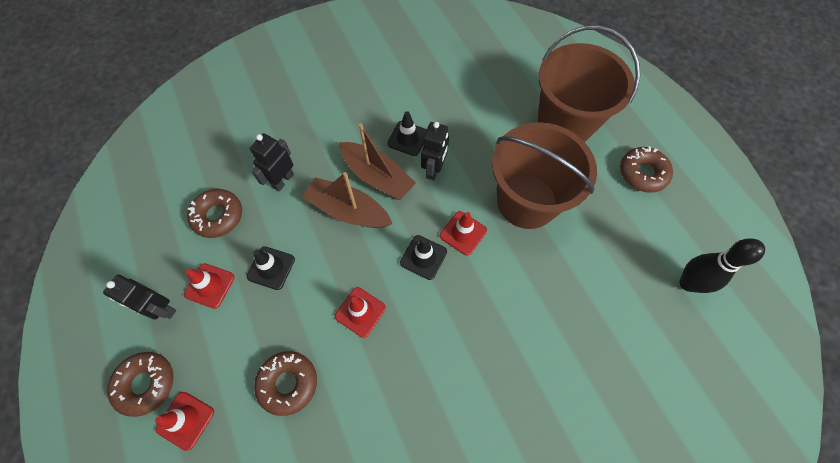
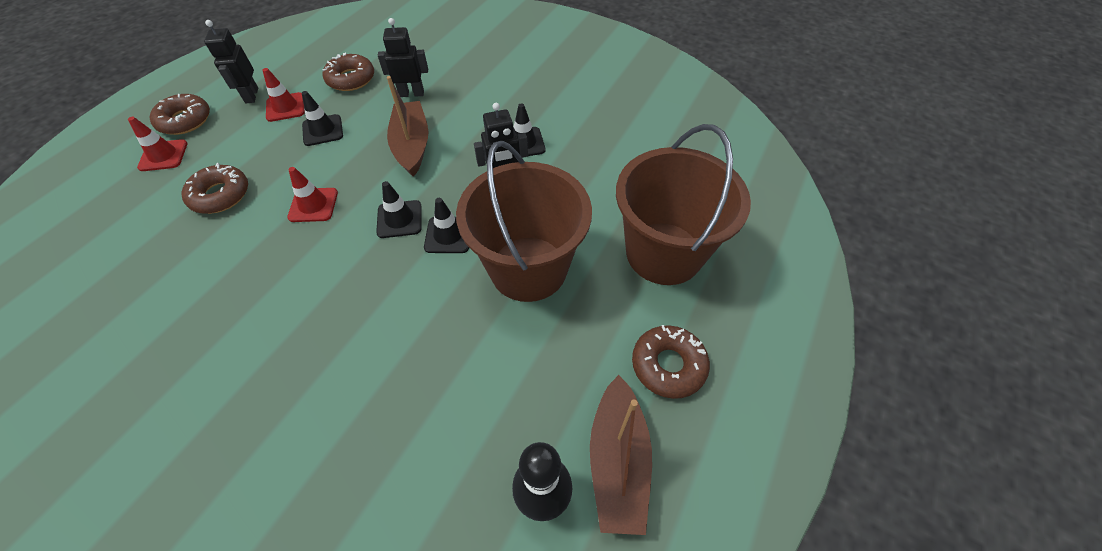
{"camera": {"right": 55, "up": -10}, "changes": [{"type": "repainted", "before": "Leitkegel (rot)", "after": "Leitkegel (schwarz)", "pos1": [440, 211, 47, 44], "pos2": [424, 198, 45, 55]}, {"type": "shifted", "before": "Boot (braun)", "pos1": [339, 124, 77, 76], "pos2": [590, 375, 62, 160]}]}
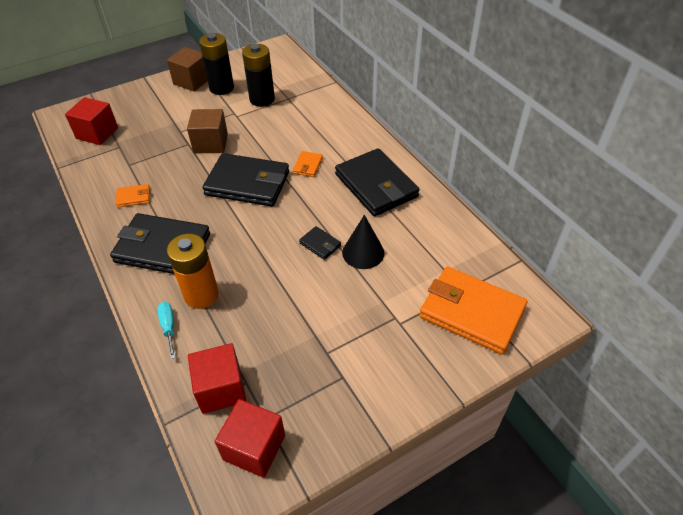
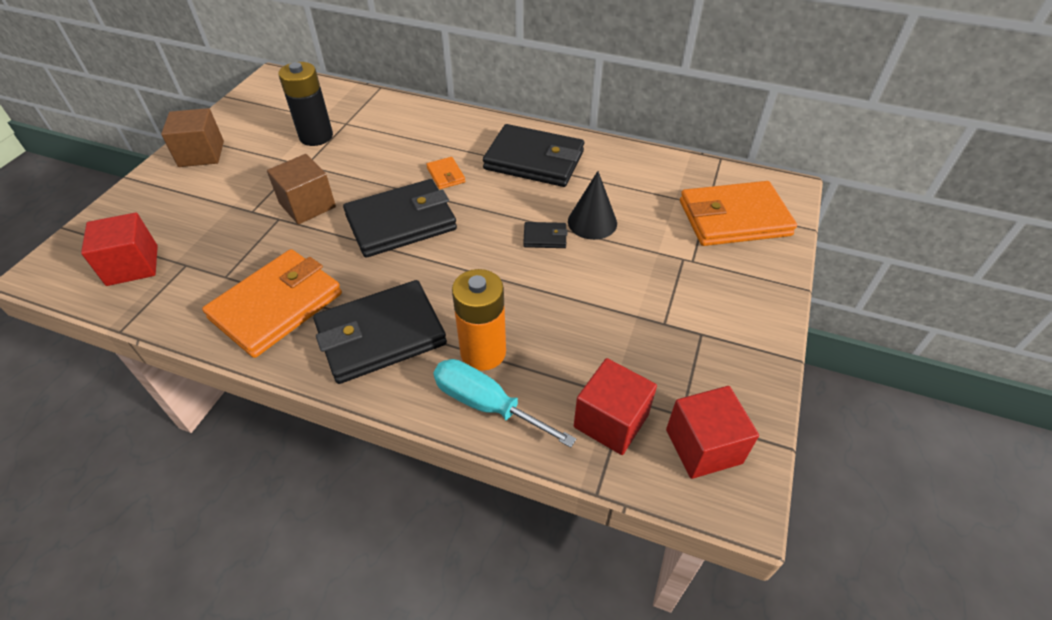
{"camera": {"right": -40, "up": 0}, "changes": [{"type": "scaled", "before": "Geldbörse (orange)", "pos1": [116, 184, 34, 24], "pos2": [202, 249, 140, 109], "scale": 2.31}, {"type": "scaled", "before": "Schraubenzieher (türkis)", "pos1": [157, 302, 19, 57], "pos2": [433, 359, 143, 89], "scale": 1.73}, {"type": "gone", "before": "Batterie (schwarz)", "pos1": [199, 33, 35, 62]}]}
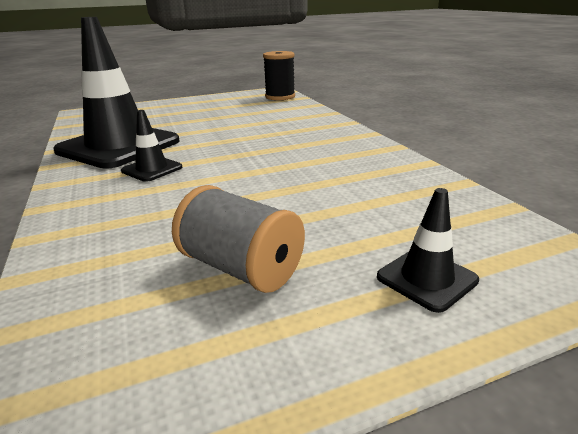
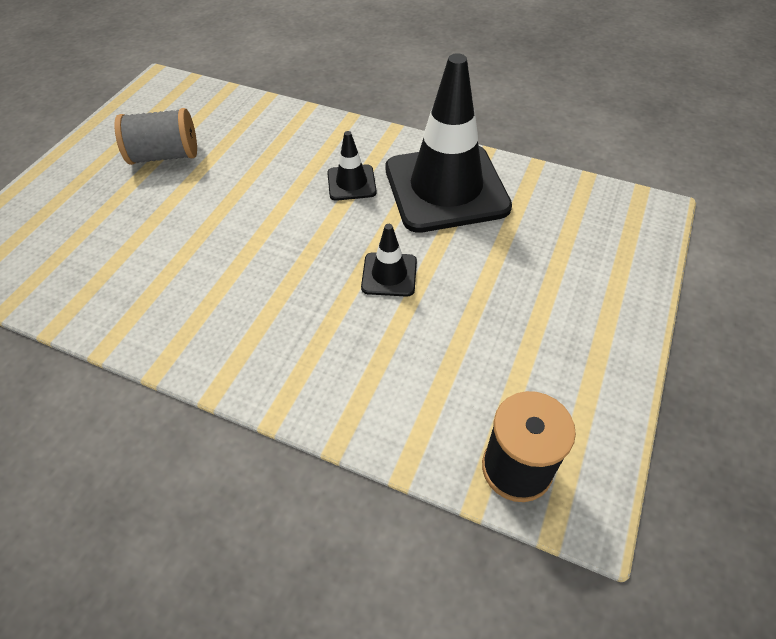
{"camera": {"right": 135, "up": 25}, "changes": [{"type": "shifted", "before": "Leitkegel (schwarz)", "pos1": [377, 188, 102, 125], "pos2": [361, 224, 56, 73]}]}
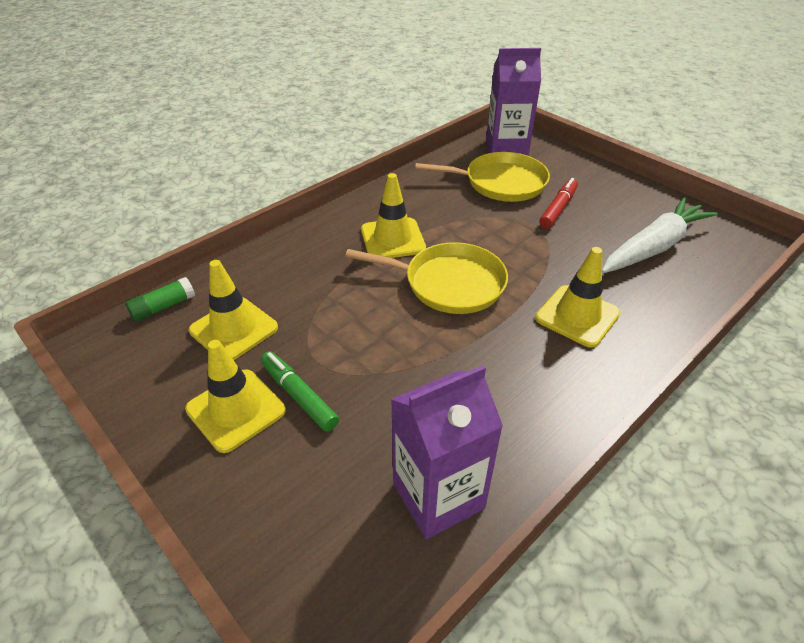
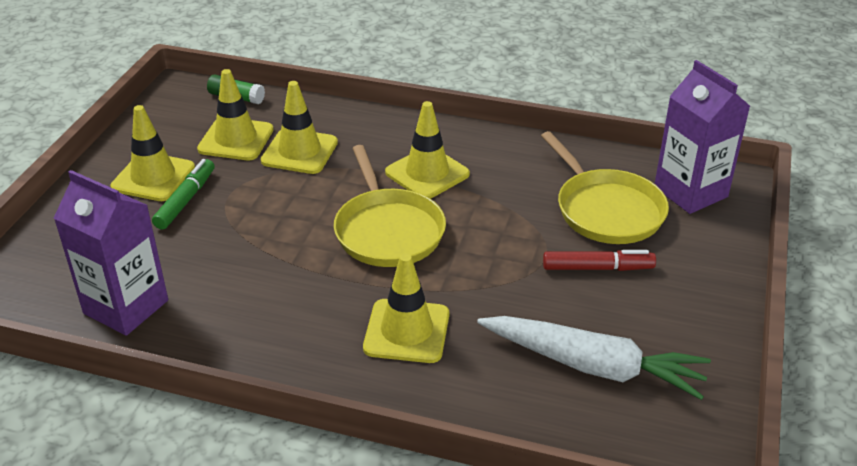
{"camera": {"right": 60, "up": -5}, "changes": [{"type": "new", "after": "Leitkegel (gelb)", "pos2": [261, 81, 77, 93]}]}
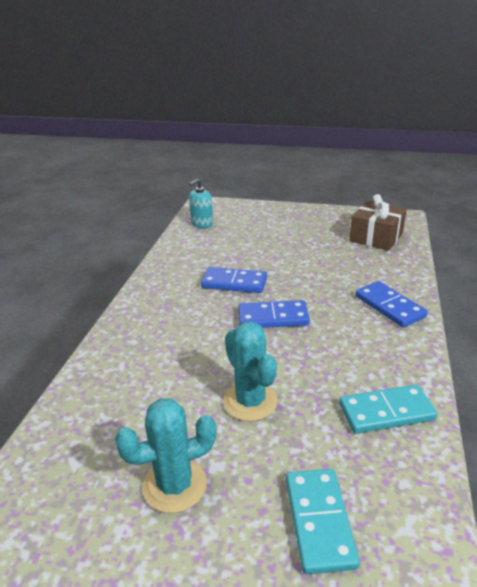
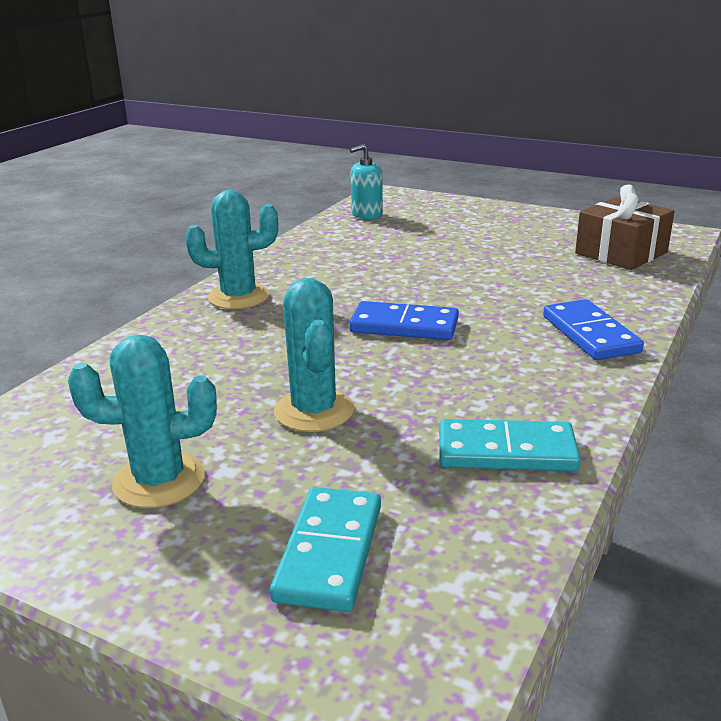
{"camera": {"right": 15, "up": -5}, "changes": [{"type": "new", "after": "Kaktus (türkis)", "pos2": [185, 190, 93, 119]}, {"type": "gone", "before": "Dominostein (blau)", "pos1": [201, 267, 66, 26]}]}
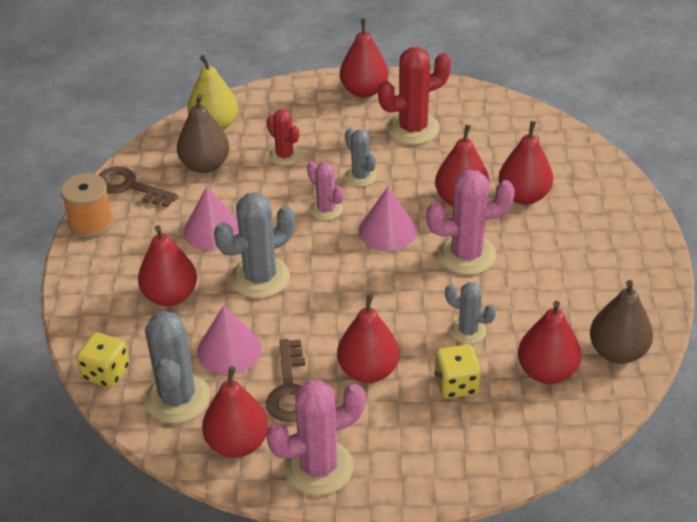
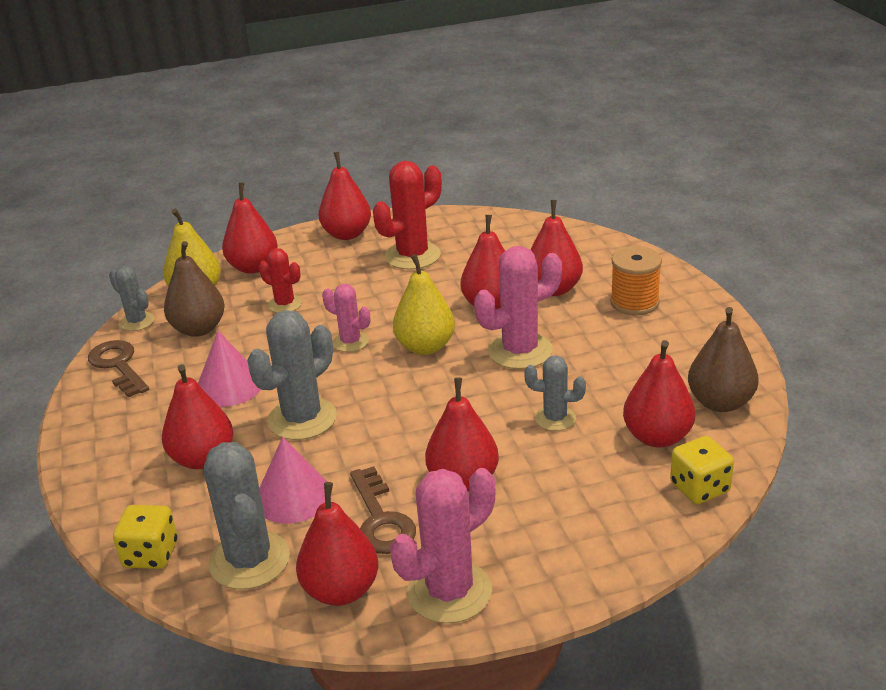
{"camera": {"right": -15, "up": -10}, "changes": [{"type": "rotated", "before": "Schlüssel (braun)", "pos1": [99, 166, 79, 42], "pos2": [88, 340, 61, 57], "turn": 45}, {"type": "shifted", "before": "Kaktus (grau)", "pos1": [345, 128, 32, 59], "pos2": [109, 266, 46, 65]}, {"type": "new", "after": "Birne (rot)", "pos2": [222, 182, 56, 92]}, {"type": "swapped", "before": "Kegel (rosa)", "after": "Birne (gelb)", "pos1": [359, 187, 58, 64], "pos2": [393, 254, 62, 101]}, {"type": "shifted", "before": "Garnrolle (orange)", "pos1": [61, 173, 52, 65], "pos2": [610, 246, 52, 69]}, {"type": "shifted", "before": "Spielwürfel (gelb)", "pos1": [434, 345, 47, 54], "pos2": [670, 436, 64, 68]}]}
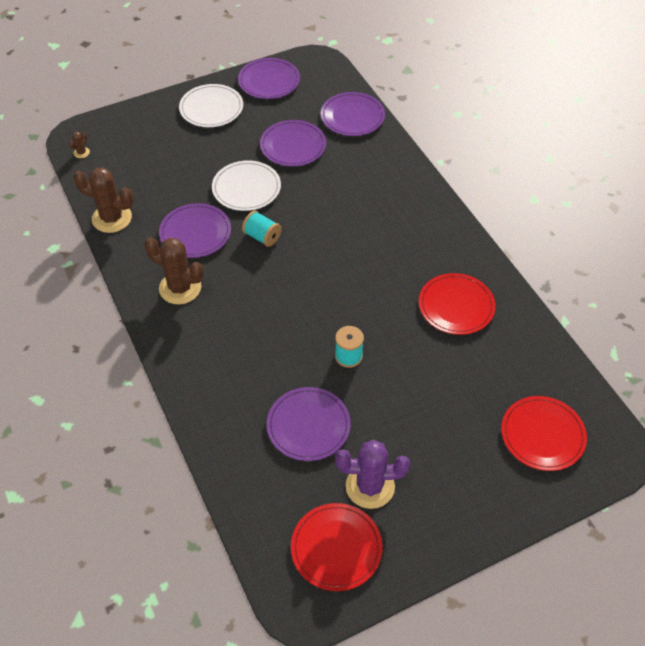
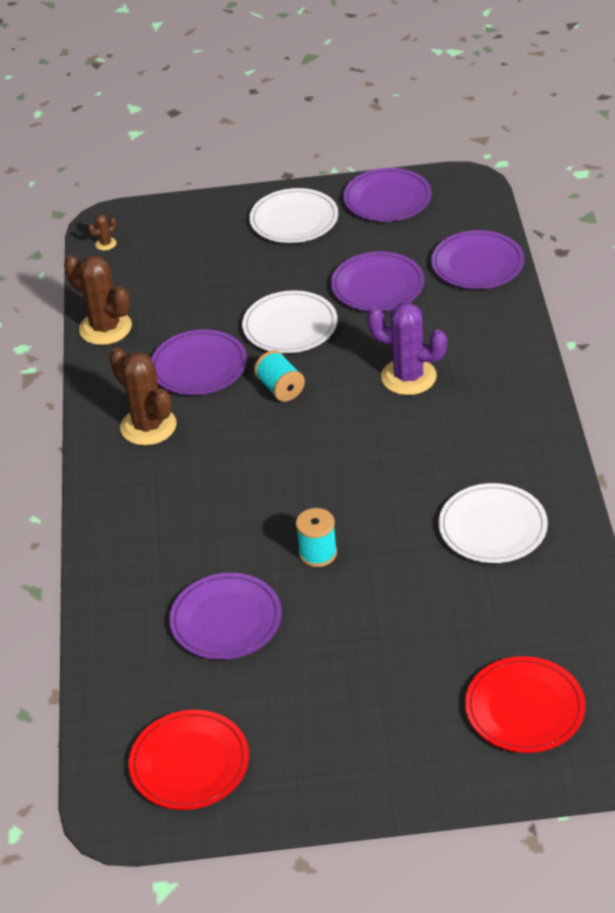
{"camera": {"right": 25, "up": -10}, "changes": [{"type": "shifted", "before": "Kaktus (lila)", "pos1": [335, 440, 75, 69], "pos2": [367, 302, 80, 93]}, {"type": "repainted", "before": "Teller (rot)", "after": "Teller (weiß)", "pos1": [419, 273, 77, 62], "pos2": [438, 483, 110, 80]}]}
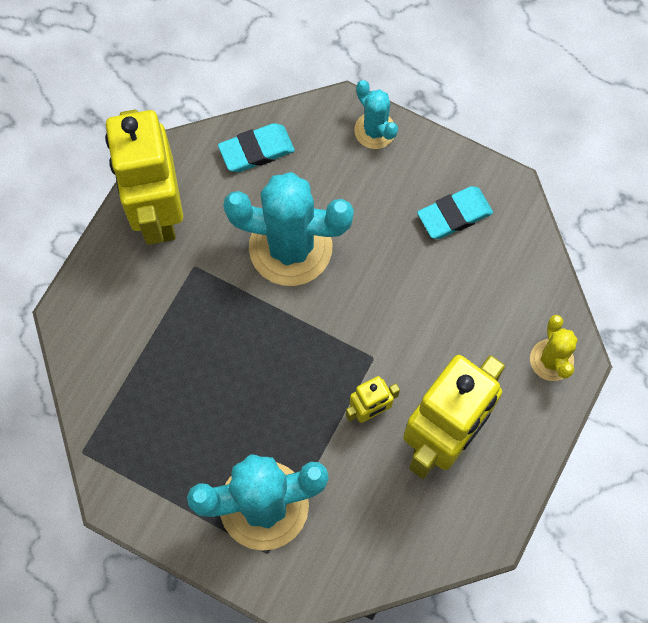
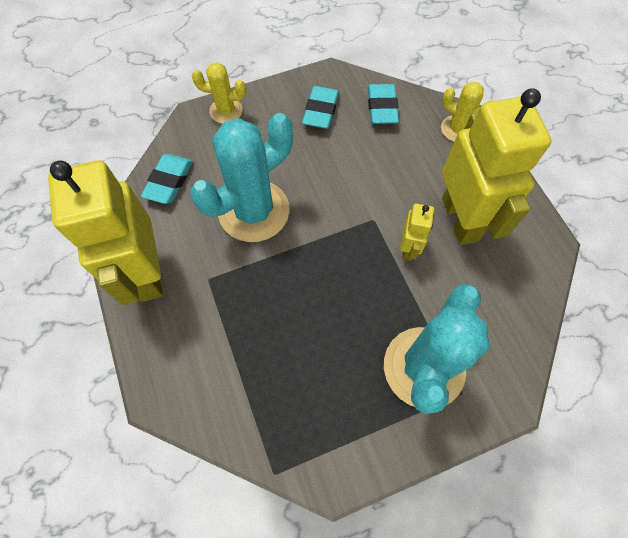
{"camera": {"right": -50, "up": -5}, "changes": [{"type": "rotated", "before": "Roboter (gelb)", "pos1": [105, 110, 78, 135], "pos2": [48, 160, 115, 145], "turn": 45}, {"type": "repainted", "before": "Kaktus (türkis)", "after": "Kaktus (gelb)", "pos1": [354, 80, 44, 69], "pos2": [192, 62, 54, 62]}, {"type": "new", "after": "Radiergummi (türkis)", "pos2": [368, 84, 31, 40]}]}
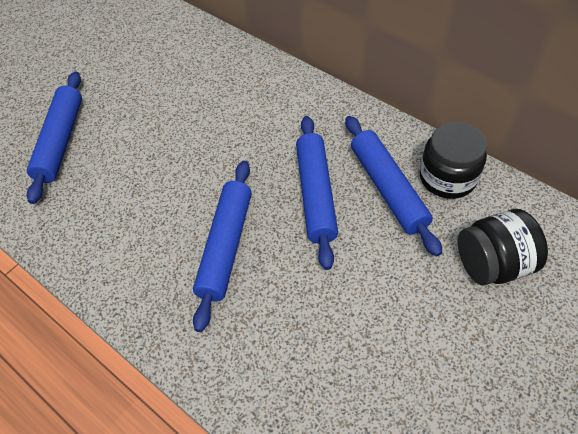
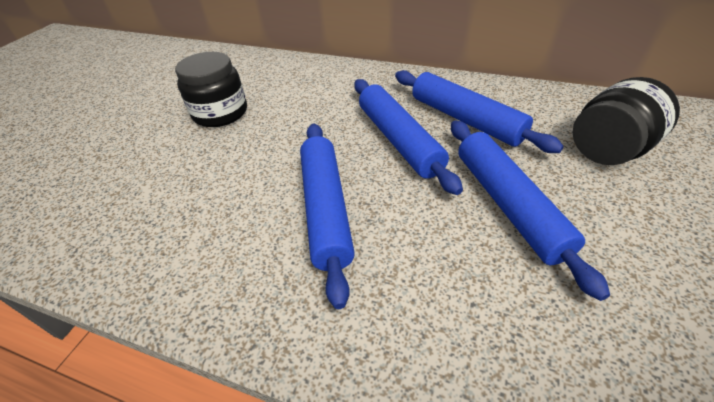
{"camera": {"right": -20, "up": -10}, "changes": [{"type": "shifted", "before": "Einmachglas (schwarz)", "pos1": [419, 122, 68, 77], "pos2": [175, 52, 72, 75]}, {"type": "shifted", "before": "Nudelholz (blau)", "pos1": [27, 71, 55, 133], "pos2": [451, 121, 159, 180]}]}
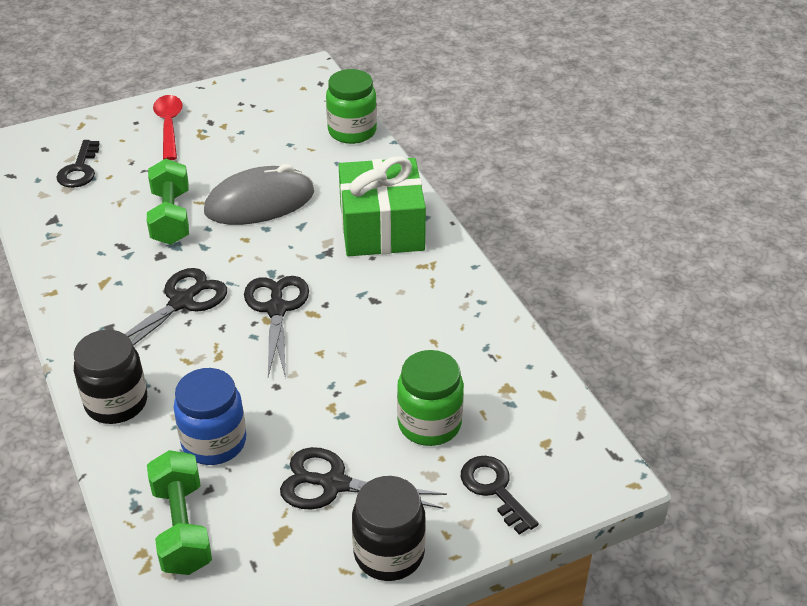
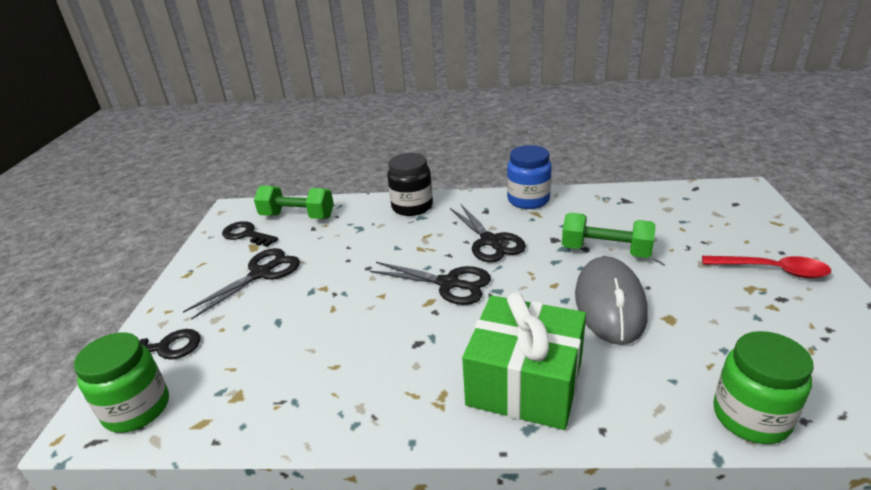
{"camera": {"right": 120, "up": -10}, "changes": [{"type": "shifted", "before": "Einmachglas (grün)", "pos1": [397, 350, 67, 96], "pos2": [74, 332, 95, 101]}, {"type": "shifted", "before": "Schlüssel (schwarz)", "pos1": [56, 140, 44, 48], "pos2": [222, 221, 56, 26]}, {"type": "shifted", "before": "Einmachglas (blau)", "pos1": [174, 368, 72, 97], "pos2": [507, 145, 45, 64]}, {"type": "gone", "before": "Einmachglas (schwarz)", "pos1": [352, 476, 74, 105]}]}
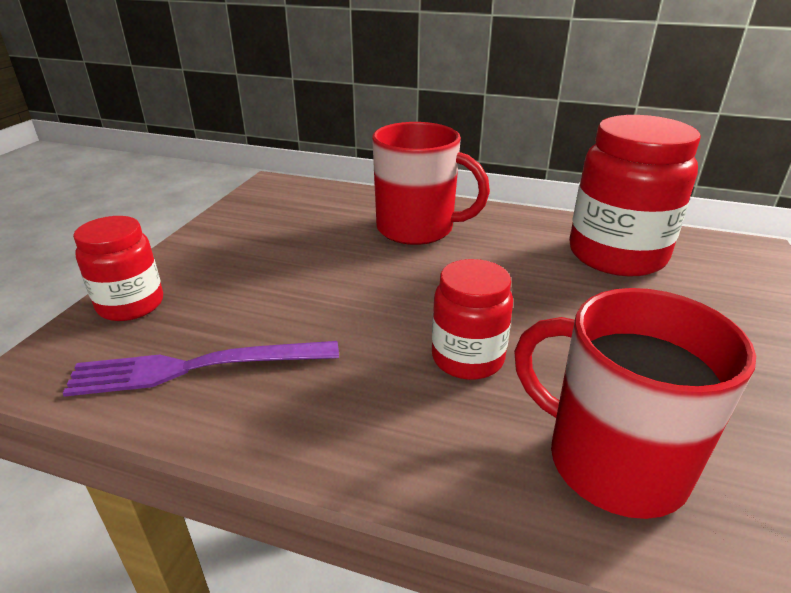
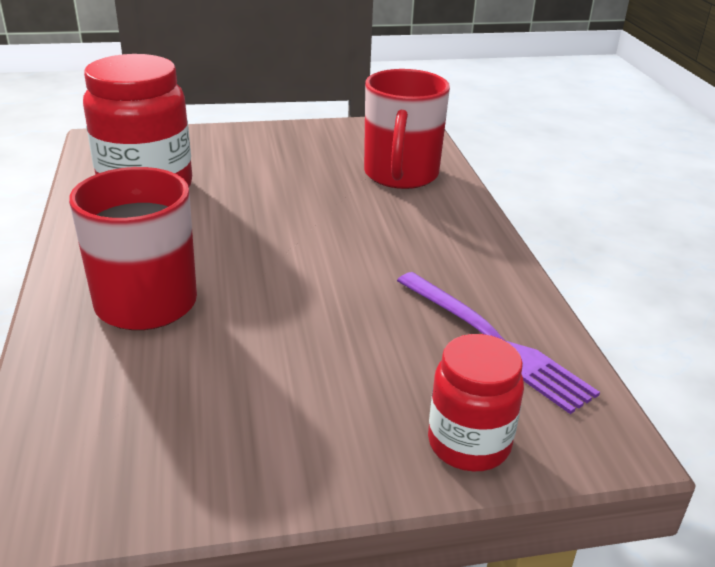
{"camera": {"right": -120, "up": 0}, "changes": [{"type": "gone", "before": "Einmachglas (rot)", "pos1": [432, 259, 81, 121]}]}
